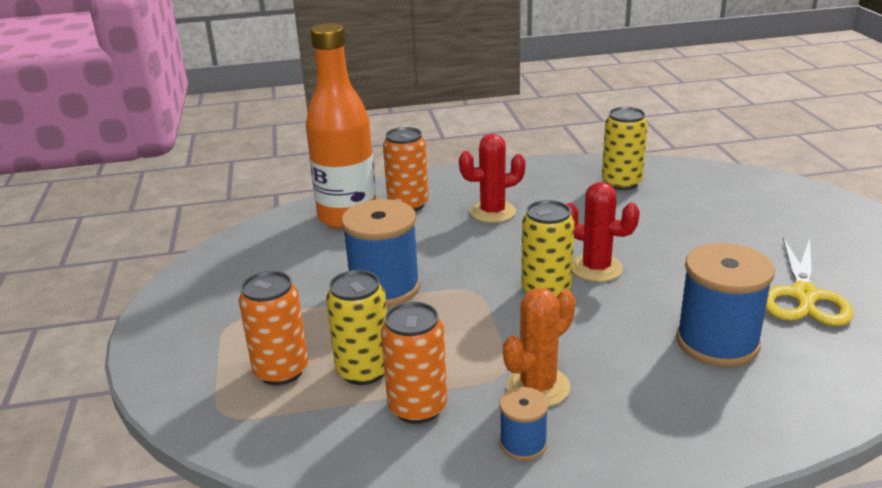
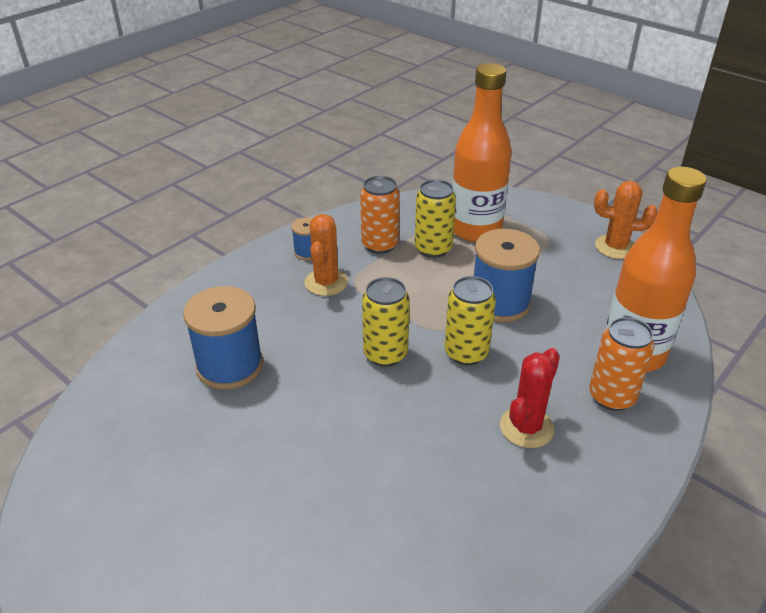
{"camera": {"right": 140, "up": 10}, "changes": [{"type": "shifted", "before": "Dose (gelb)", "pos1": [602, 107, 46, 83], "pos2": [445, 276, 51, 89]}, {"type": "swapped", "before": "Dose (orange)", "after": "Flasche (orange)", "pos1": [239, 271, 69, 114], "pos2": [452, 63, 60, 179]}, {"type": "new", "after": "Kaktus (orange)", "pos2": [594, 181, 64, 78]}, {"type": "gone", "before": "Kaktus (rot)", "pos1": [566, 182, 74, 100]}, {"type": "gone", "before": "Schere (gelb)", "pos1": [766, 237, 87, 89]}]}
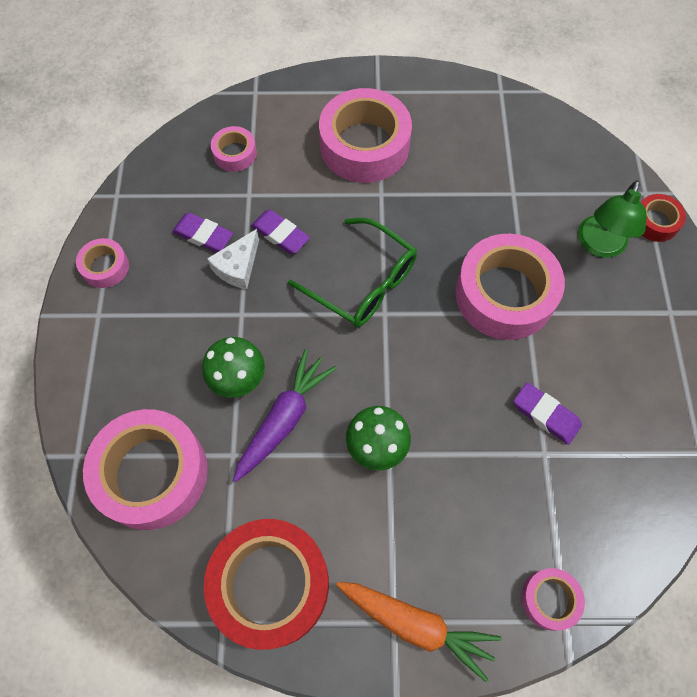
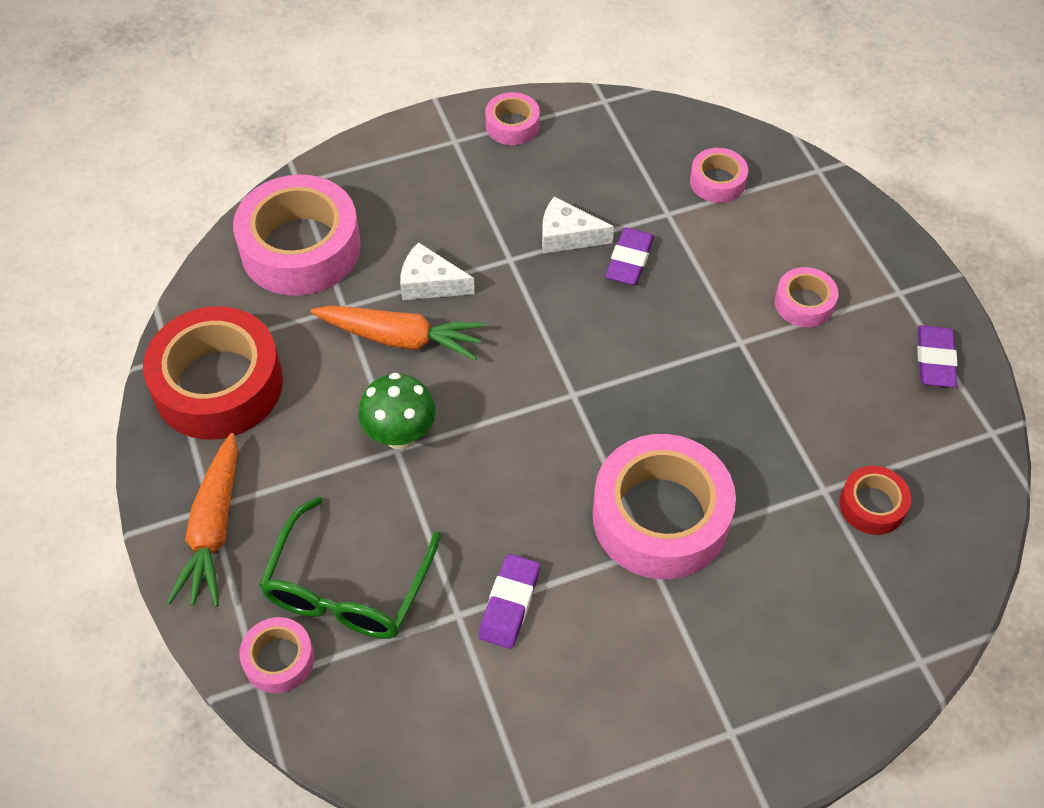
{"camera": {"right": 70, "up": -10}, "changes": [{"type": "shifted", "before": "Brille (grün)", "pos1": [288, 218, 129, 109], "pos2": [259, 496, 182, 143]}, {"type": "repainted", "before": "Karotte (lila)", "after": "Karotte (orange)", "pos1": [233, 349, 104, 133], "pos2": [311, 305, 175, 56]}, {"type": "swapped", "before": "Pilz (grün)", "after": "Käse (weiß)", "pos1": [202, 337, 63, 61], "pos2": [400, 242, 75, 58]}, {"type": "scaled", "before": "Klebeband (rosa)", "pos1": [319, 88, 93, 95], "pos2": [775, 267, 63, 60], "scale": 0.48}, {"type": "shifted", "before": "Klebeband (rot)", "pos1": [641, 194, 45, 48], "pos2": [839, 466, 72, 69]}, {"type": "shifted", "before": "Radiergummi (lila)", "pos1": [172, 212, 61, 41], "pos2": [917, 325, 40, 63]}, {"type": "gone", "before": "Lampe (grün)", "pos1": [578, 180, 69, 78]}]}
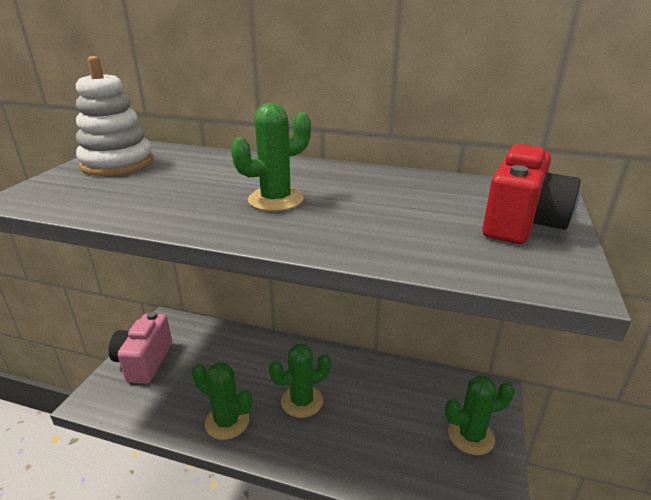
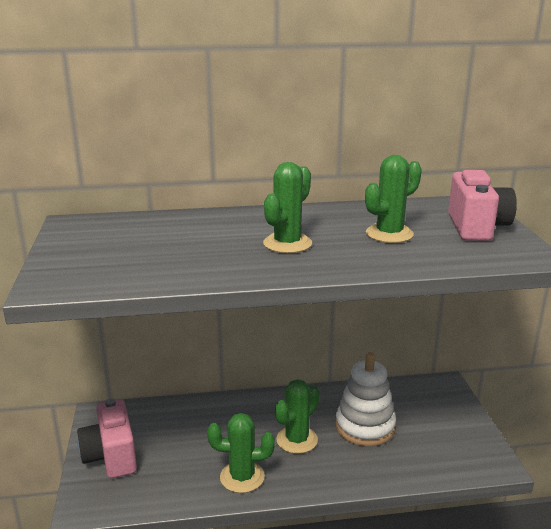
{"camera": {"right": -25, "up": -5}, "changes": [{"type": "shifted", "before": "Stapelspielzeug (weiß)", "pos1": [76, 56, 77, 120], "pos2": [335, 352, 61, 94]}, {"type": "shifted", "before": "Kaktus (grün)", "pos1": [445, 375, 70, 80], "pos2": [365, 155, 57, 88]}, {"type": "repainted", "before": "Kamera (rot)", "after": "Kamera (rosa)", "pos1": [482, 144, 99, 100], "pos2": [448, 170, 69, 71]}]}
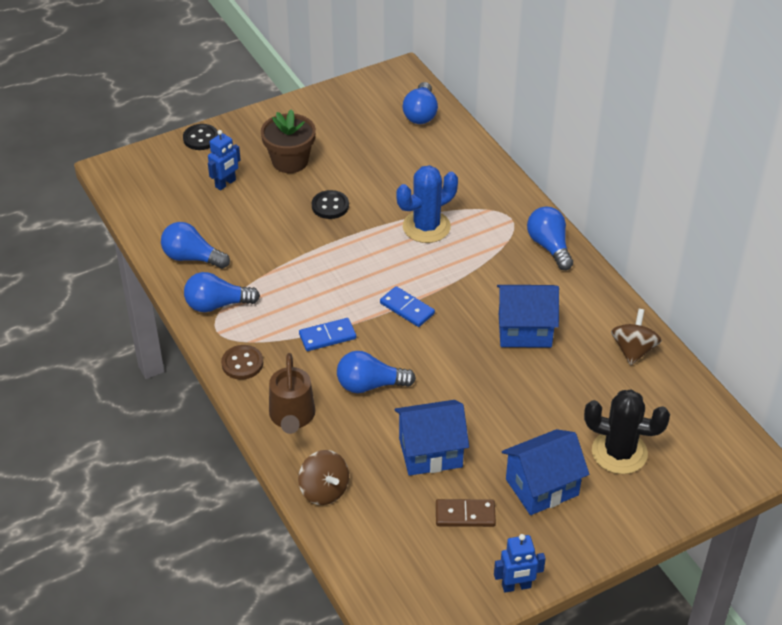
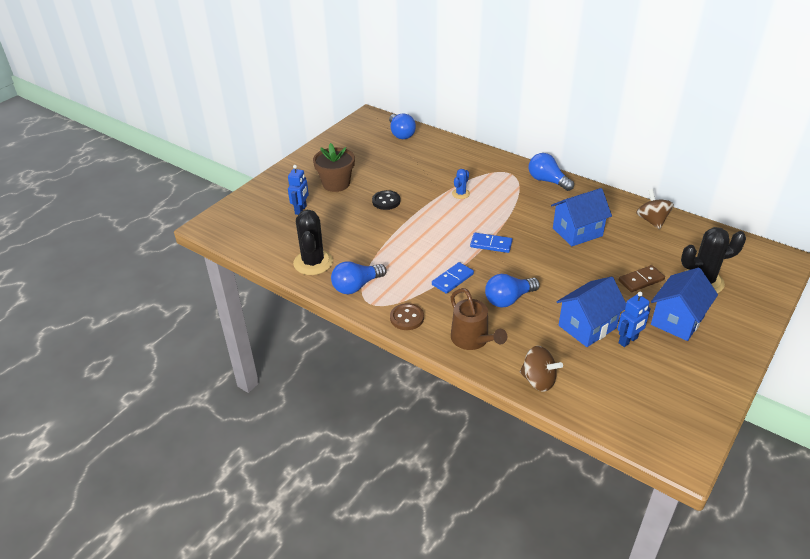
{"camera": {"right": -25, "up": -5}, "changes": [{"type": "swapped", "before": "Glühbirne (blau)", "after": "Kaktus (schwarz)", "pos1": [161, 222, 69, 47], "pos2": [293, 210, 40, 65]}, {"type": "scaled", "before": "Kaktus (blau)", "pos1": [397, 165, 61, 78], "pos2": [452, 169, 18, 30], "scale": 0.51}, {"type": "shifted", "before": "Roboter (blau)", "pos1": [494, 534, 52, 58], "pos2": [618, 292, 33, 55]}, {"type": "shifted", "before": "Dominostein (braun)", "pos1": [436, 499, 60, 28], "pos2": [619, 265, 46, 27]}, {"type": "gone", "before": "Knopf (schwarz)", "pos1": [183, 124, 36, 26]}]}
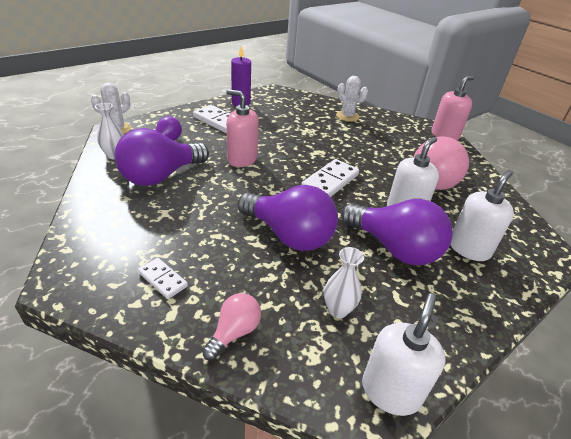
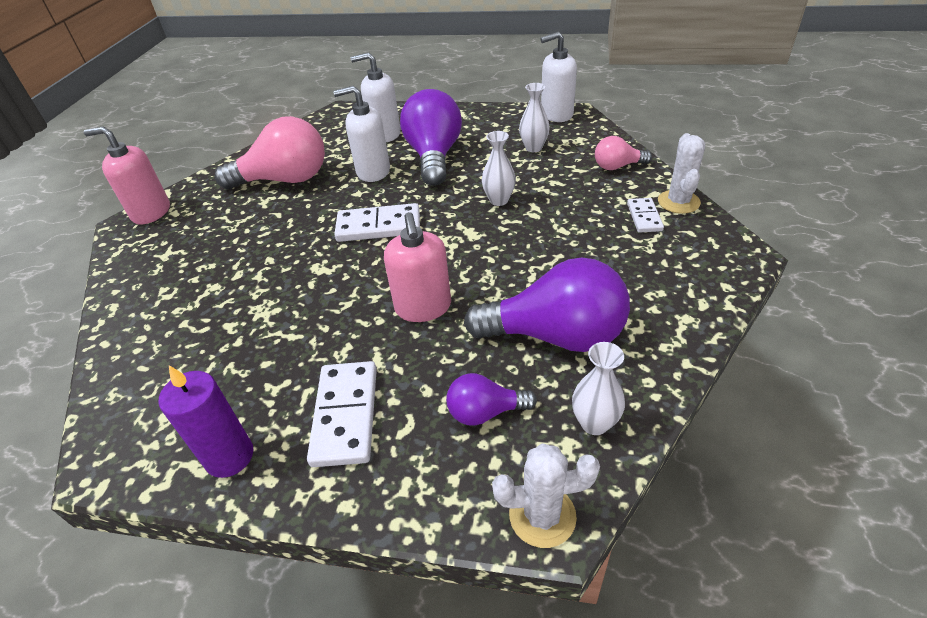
{"camera": {"right": -125, "up": 5}, "changes": [{"type": "swapped", "before": "Glühbirne (lila)", "after": "Vase (weiß)", "pos1": [238, 185, 100, 66], "pos2": [482, 131, 34, 75]}, {"type": "shifted", "before": "Kaktus (weiß)", "pos1": [336, 76, 32, 46], "pos2": [658, 133, 47, 81]}]}
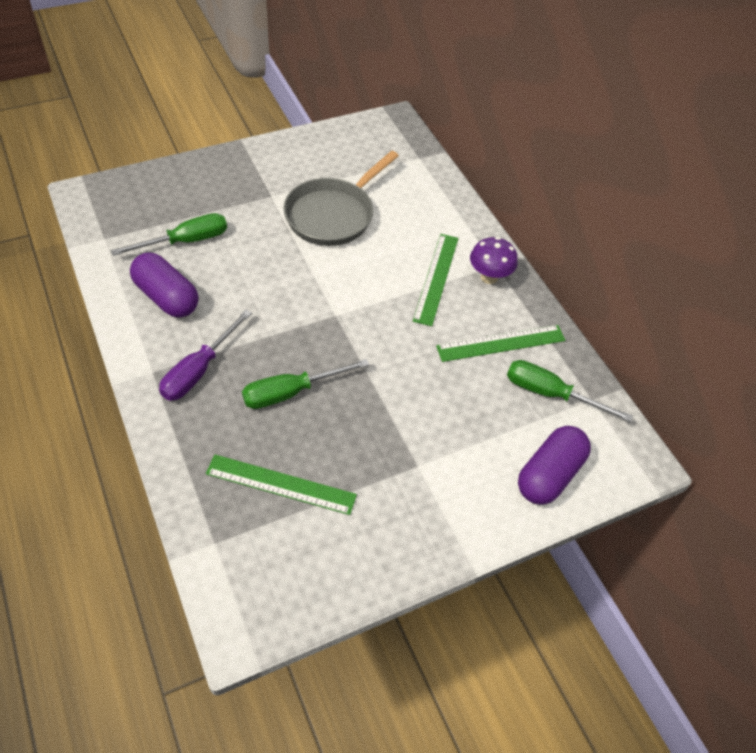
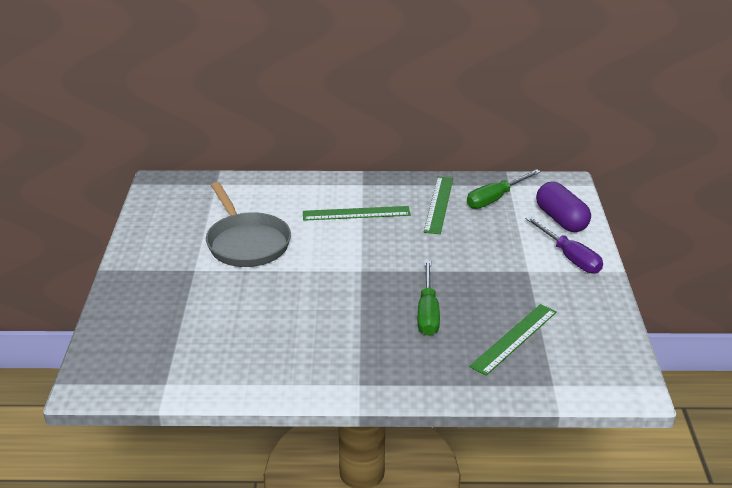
{"camera": {"right": -60, "up": -20}, "changes": [{"type": "rotated", "before": "Lineal (grün)", "pos1": [413, 234, 45, 92], "pos2": [303, 206, 108, 15], "turn": -45}, {"type": "shifted", "before": "Schraubenzieher (lila)", "pos1": [159, 310, 93, 91], "pos2": [525, 216, 78, 58]}, {"type": "gone", "before": "Schraubenzieher (grün)", "pos1": [111, 213, 116, 43]}, {"type": "gone", "before": "Kapsel (lila)", "pos1": [130, 252, 68, 66]}, {"type": "gone", "before": "Pilz (lila)", "pos1": [470, 237, 48, 47]}]}
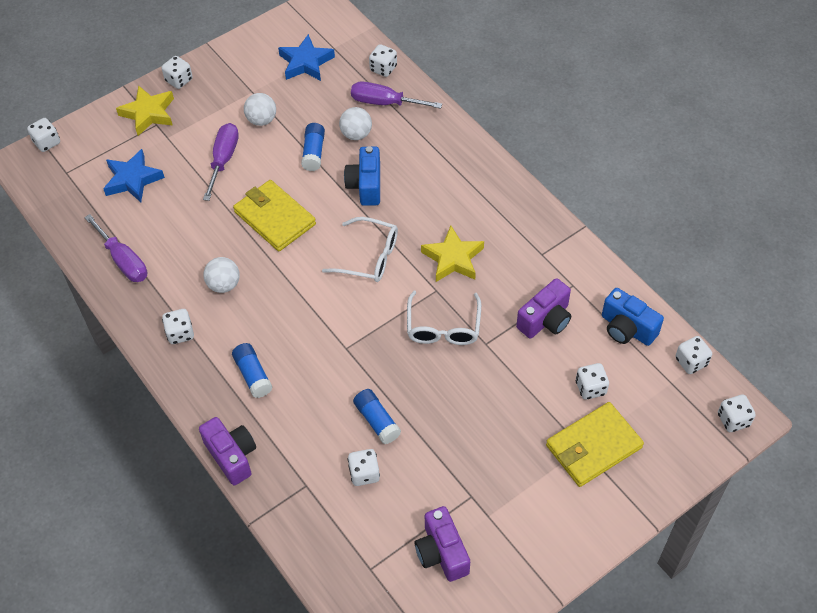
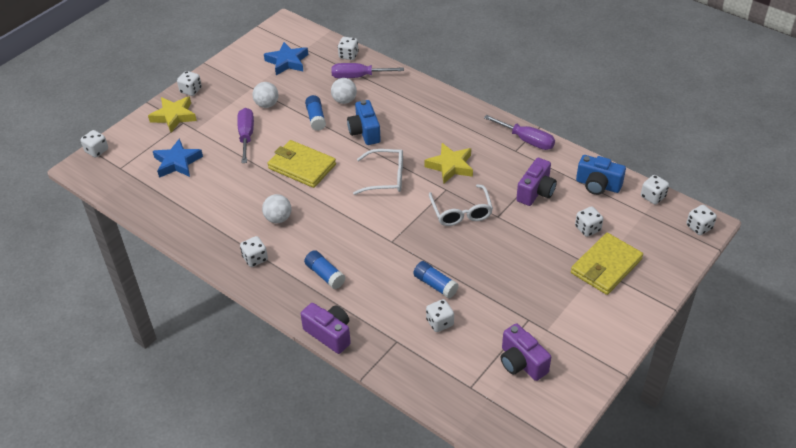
{"camera": {"right": -15, "up": -10}, "changes": [{"type": "shifted", "before": "Schraubenzieher (lila)", "pos1": [84, 214, 63, 68], "pos2": [484, 115, 71, 35]}]}
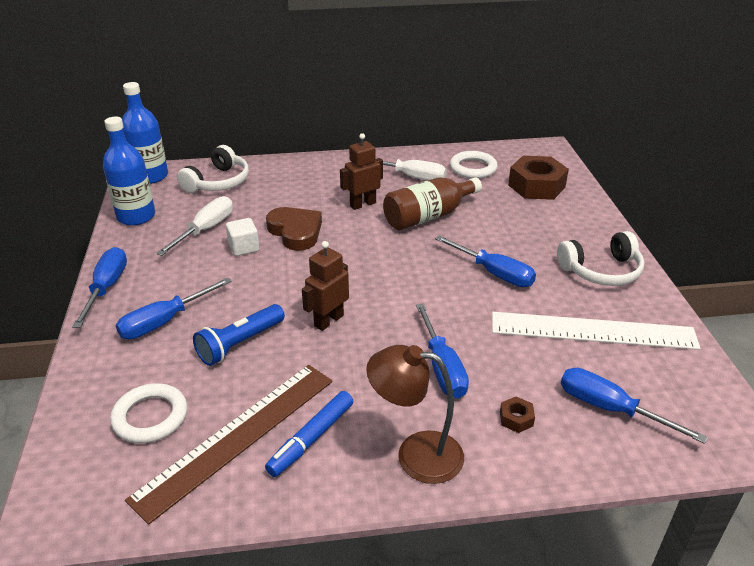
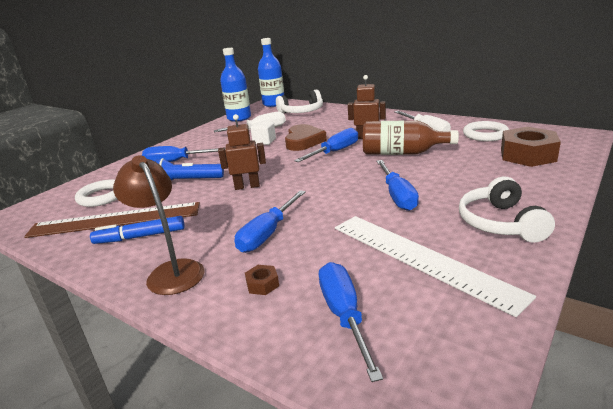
{"camera": {"right": 45, "up": -10}, "changes": [{"type": "shifted", "before": "Schraubenzieher (blau)", "pos1": [72, 247, 55, 81], "pos2": [294, 128, 64, 34]}, {"type": "rotated", "before": "Kopfhörer (weiß)", "pos1": [557, 231, 87, 55], "pos2": [459, 177, 96, 66], "turn": 60}]}
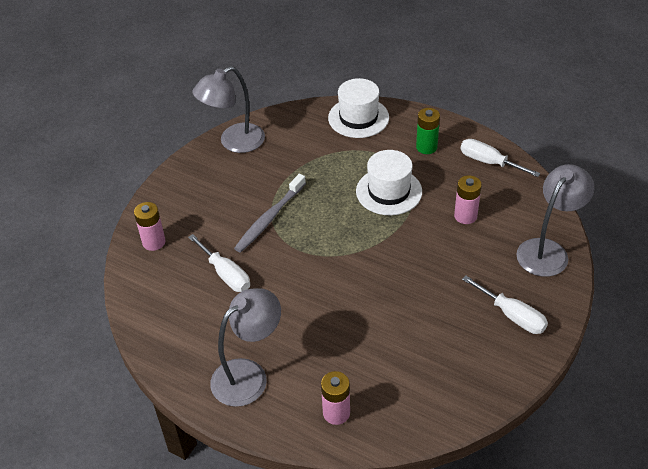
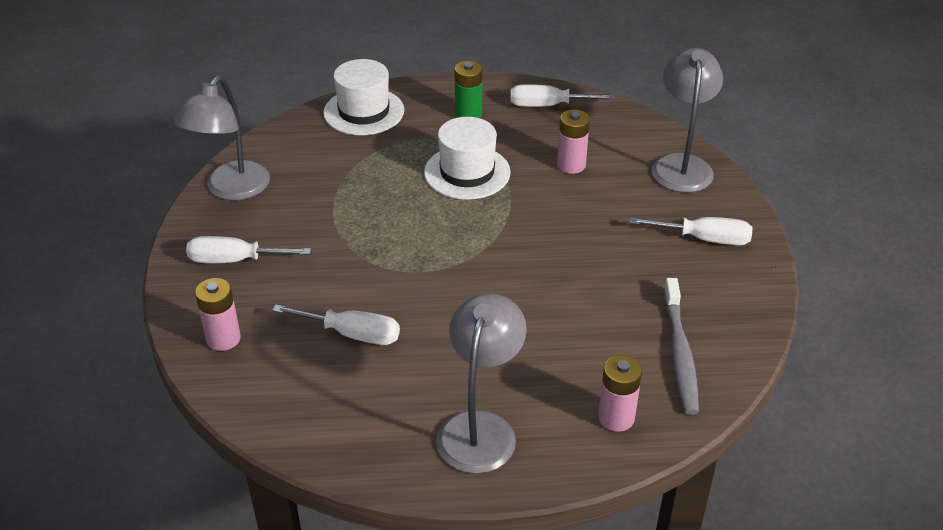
{"camera": {"right": -35, "up": -5}, "changes": [{"type": "new", "after": "Schraubenzieher (weiß)", "pos2": [186, 236, 125, 27]}, {"type": "shifted", "before": "Zahnbürste (grau)", "pos1": [234, 174, 72, 79], "pos2": [664, 278, 35, 137]}]}
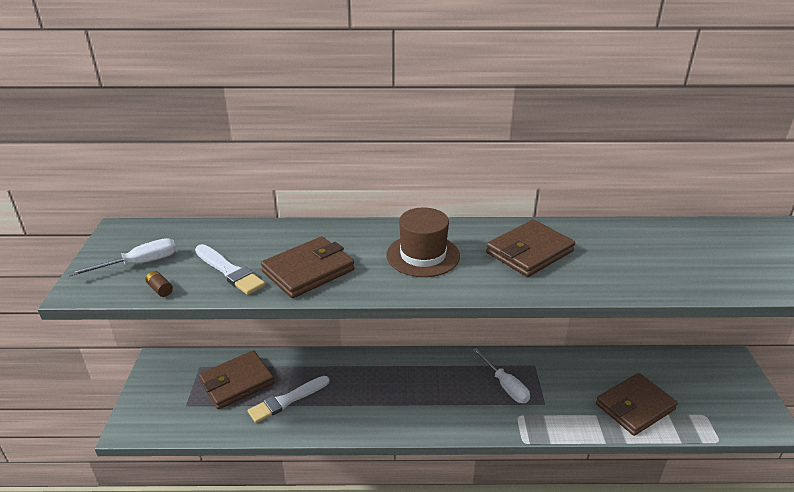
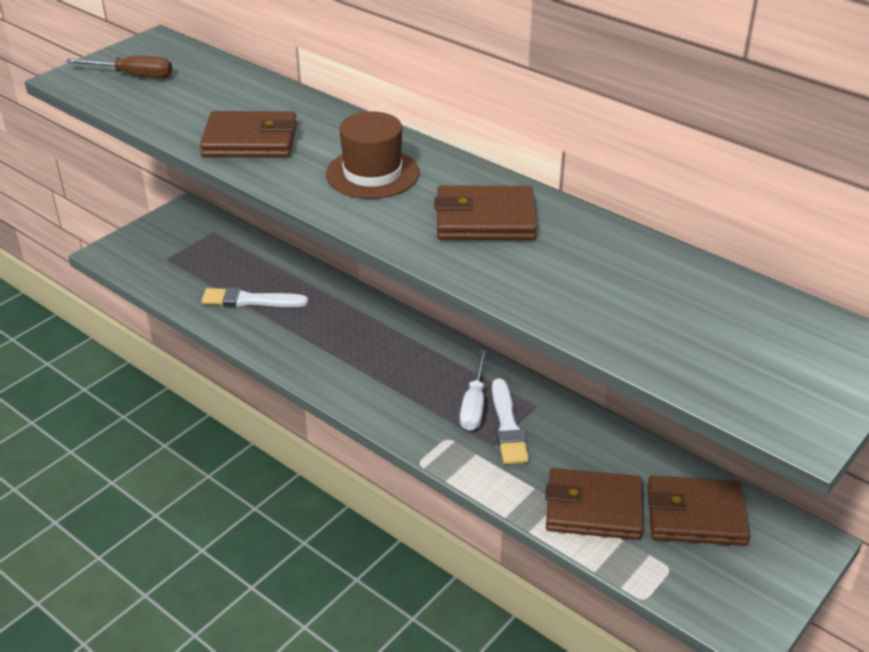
{"camera": {"right": 40, "up": 5}, "changes": [{"type": "repainted", "before": "Schraubenzieher (weiß)", "after": "Schraubenzieher (braun)", "pos1": [69, 238, 107, 38], "pos2": [65, 56, 107, 22]}, {"type": "shifted", "before": "Pinsel (weiß)", "pos1": [195, 244, 70, 51], "pos2": [492, 378, 37, 86]}, {"type": "shifted", "before": "Geldbörse (braun)", "pos1": [199, 350, 75, 59], "pos2": [647, 476, 103, 70]}, {"type": "gone", "before": "Batterie (braun)", "pos1": [145, 271, 28, 26]}]}
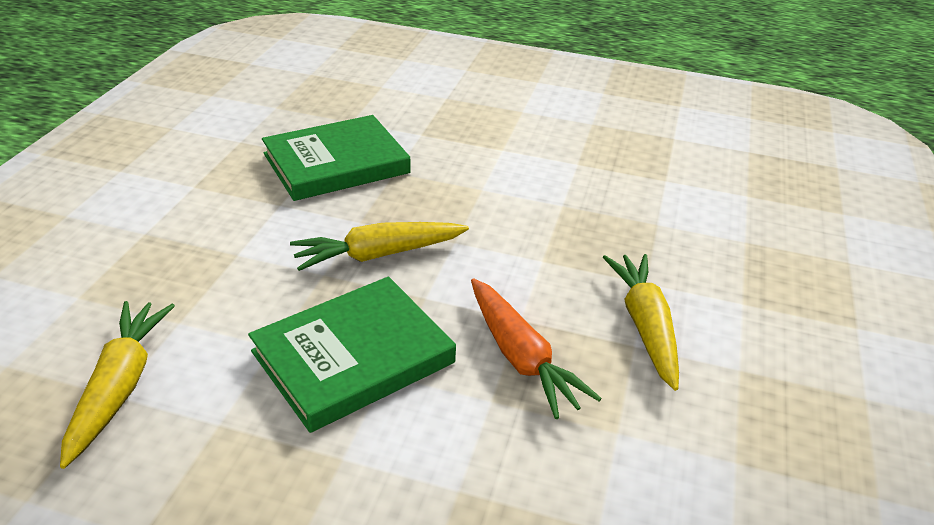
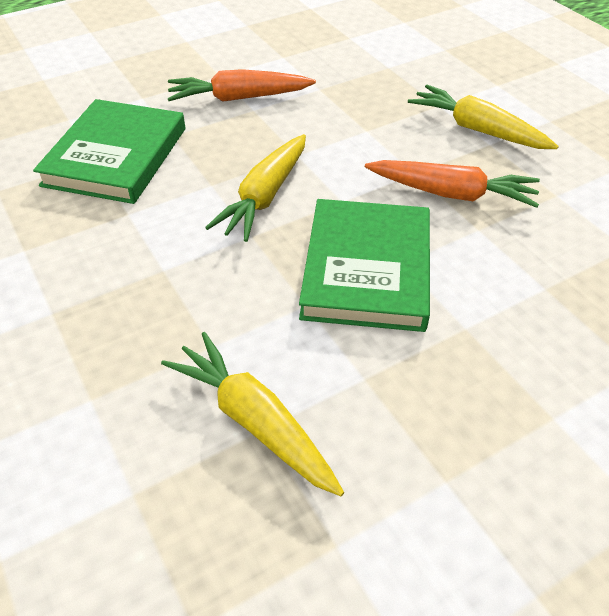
{"camera": {"right": -45, "up": 10}, "changes": [{"type": "new", "after": "Karotte (orange)", "pos2": [168, 69, 148, 33]}]}
